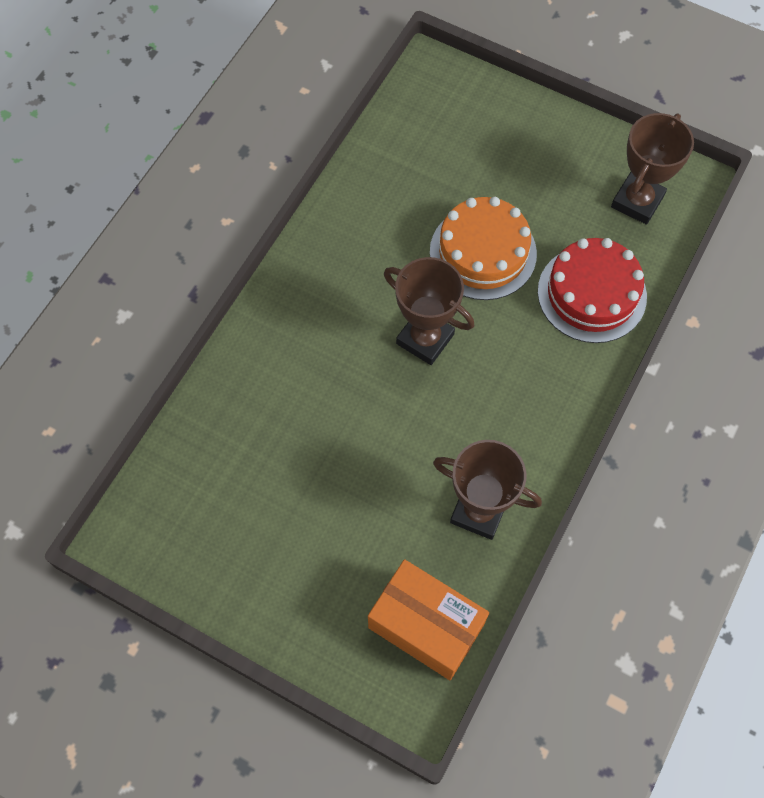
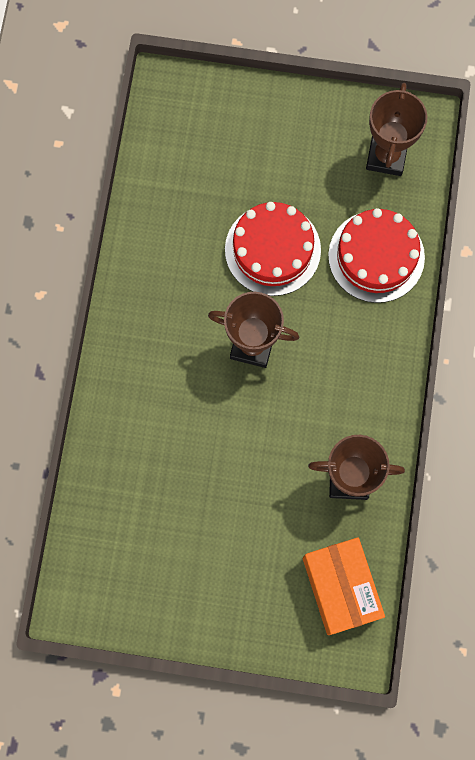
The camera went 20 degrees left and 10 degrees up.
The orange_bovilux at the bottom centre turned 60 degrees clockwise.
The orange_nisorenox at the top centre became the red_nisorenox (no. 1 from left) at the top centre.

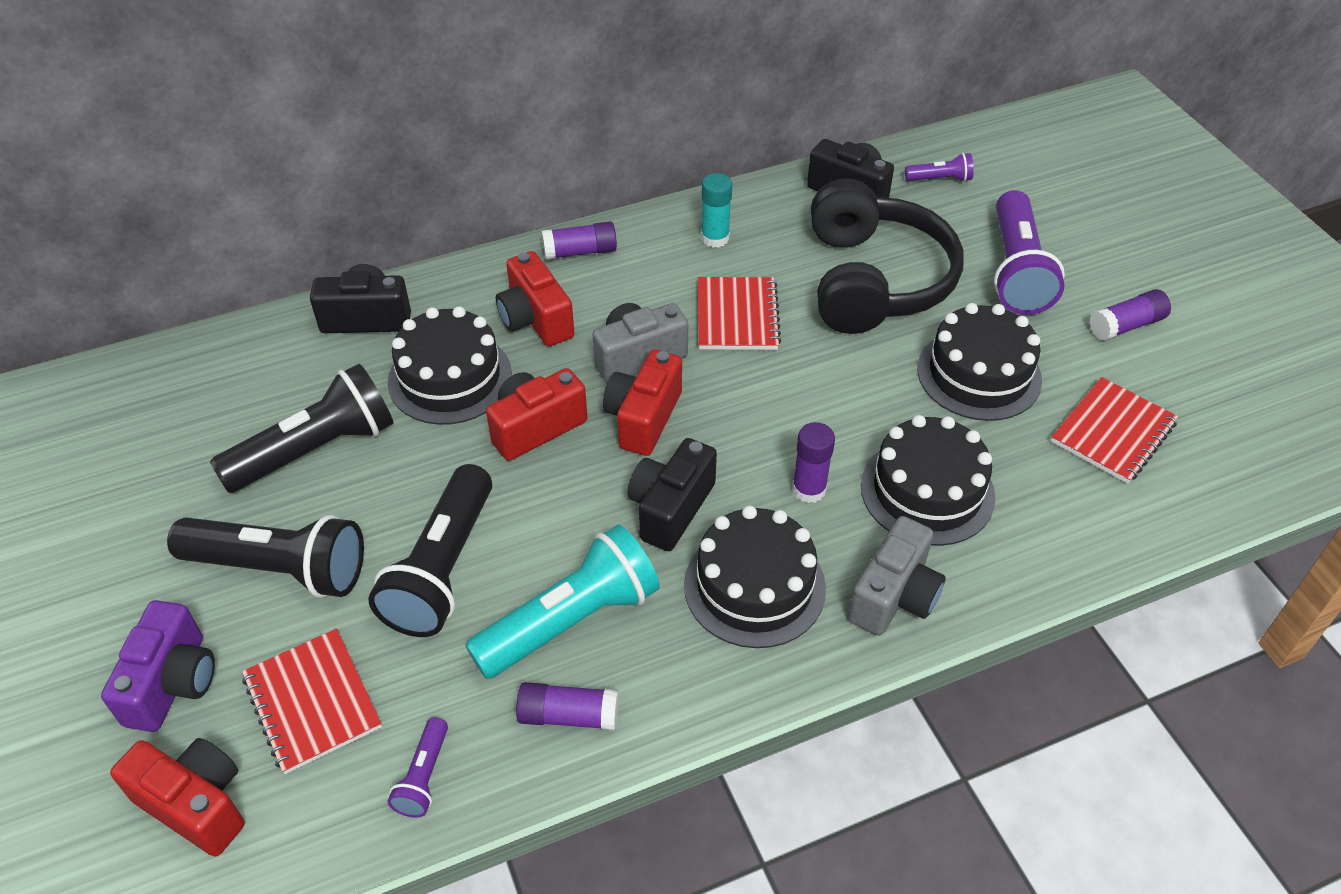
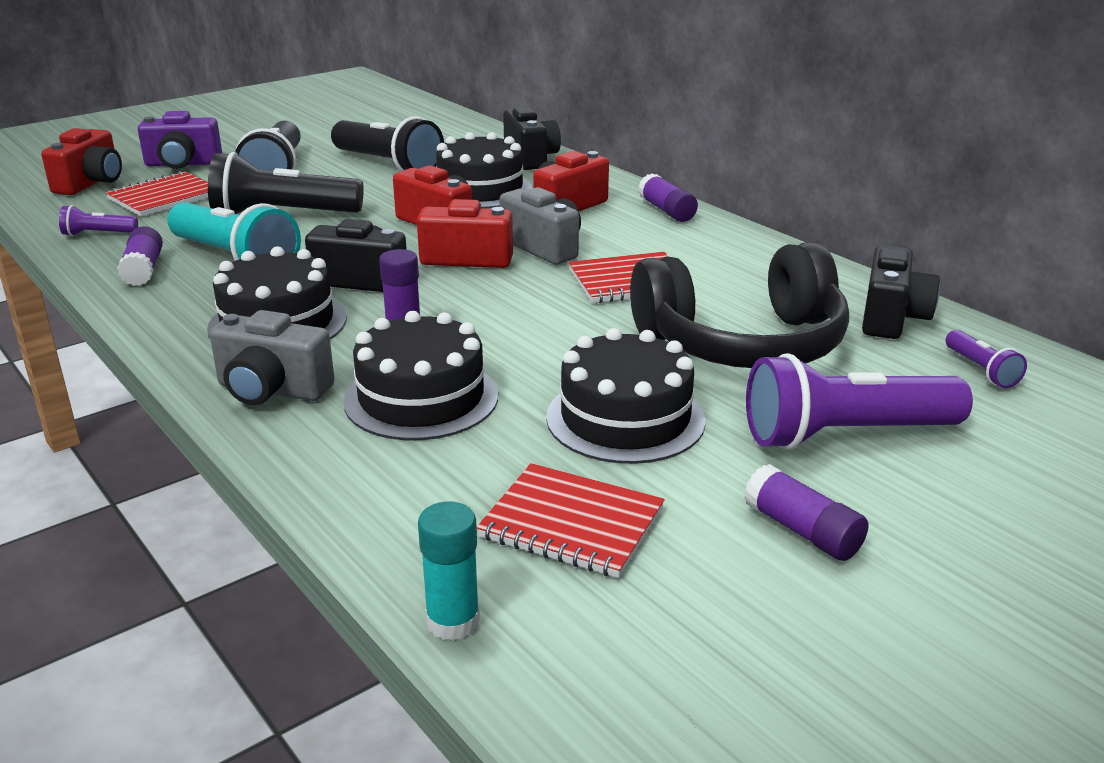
The camera went 75 degrees right and 20 degrees down.
The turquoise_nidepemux moved from the top centre to the bottom centre.

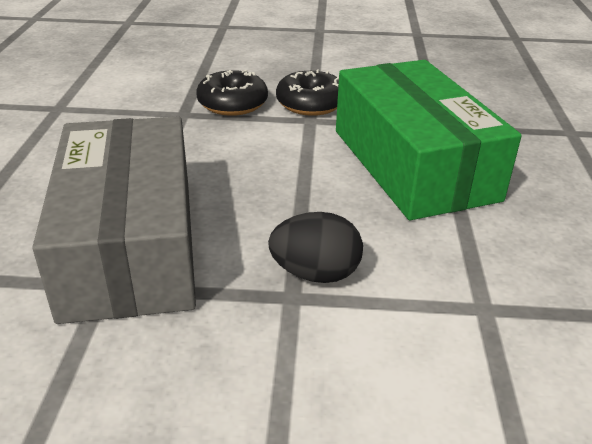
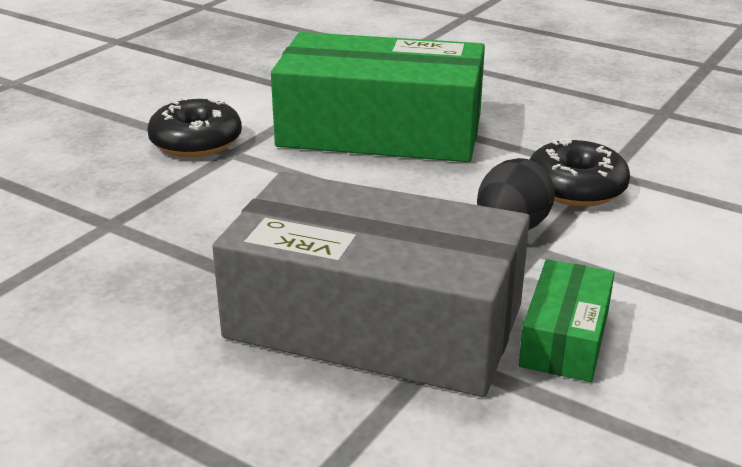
The camera went 60 degrees left and 5 degrees down.
The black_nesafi (no. 1 from left in the first image) moved from the top centre to the middle right.
The green_bovilux (no. 2 from left) at the bottom right appeared.

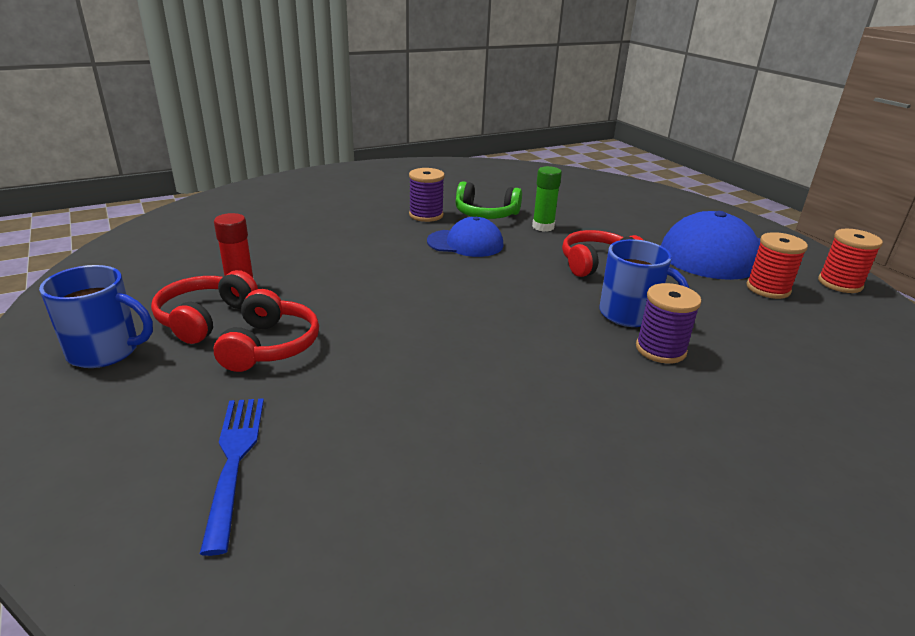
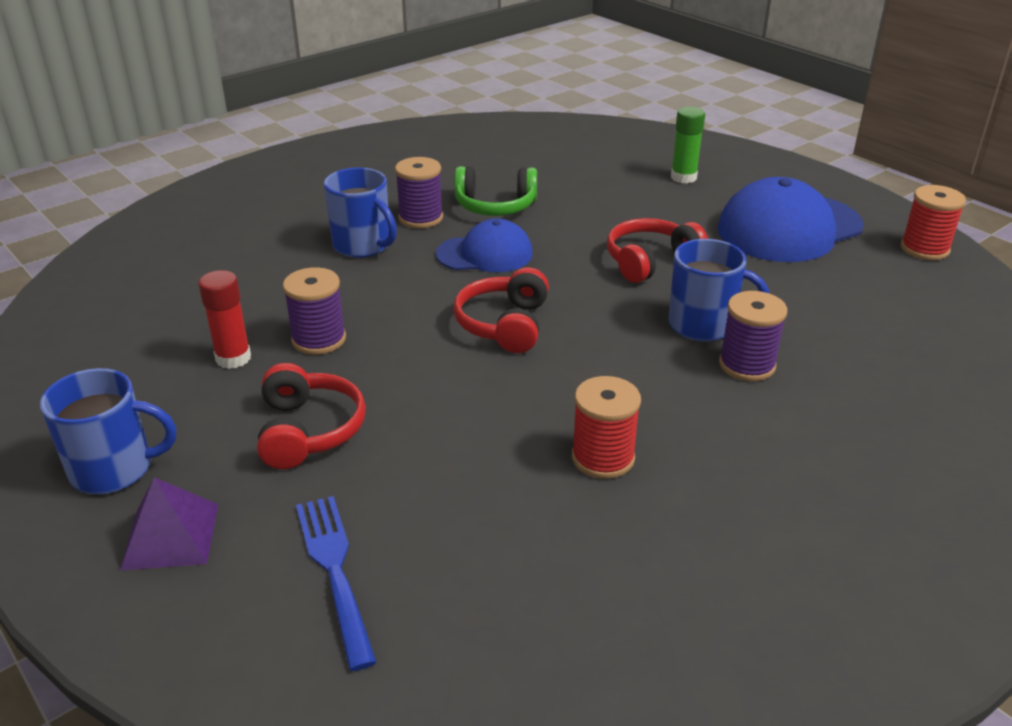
The camera went 10 degrees left and 5 degrees up.
The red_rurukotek (no. 1 from left in the first image) moved from the middle left to the centre.
The green_nidepemux moved from the top centre to the top right.
The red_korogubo (no. 1 from left) moved from the middle right to the centre.
The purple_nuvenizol at the bottom left appeared.
The purple_korogubo (no. 1 from left) at the middle left appeared.
The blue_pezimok (no. 2 from left) at the top centre appeared.

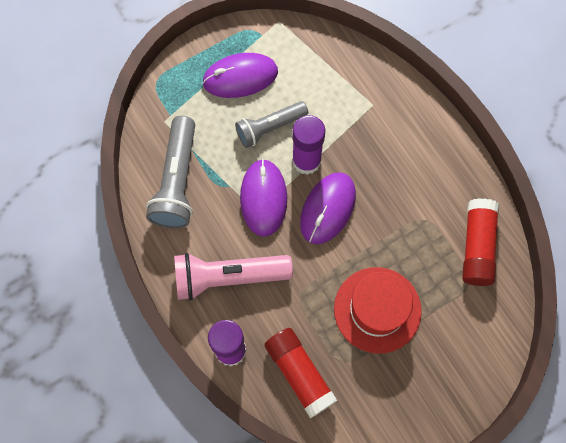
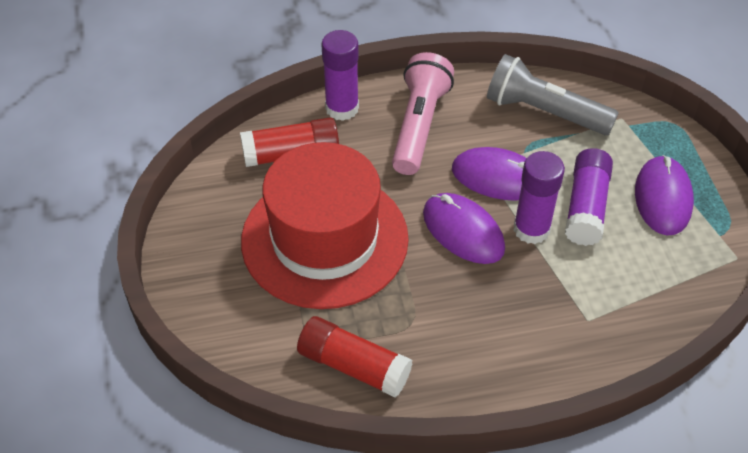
The camera went 110 degrees right and 20 degrees down.
The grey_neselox (no. 2 from left) at the top centre was replaced by the purple_nidepemux (no. 3 from left) at the middle right.
The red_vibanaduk at the bottom right changed to 1.60 times the size.

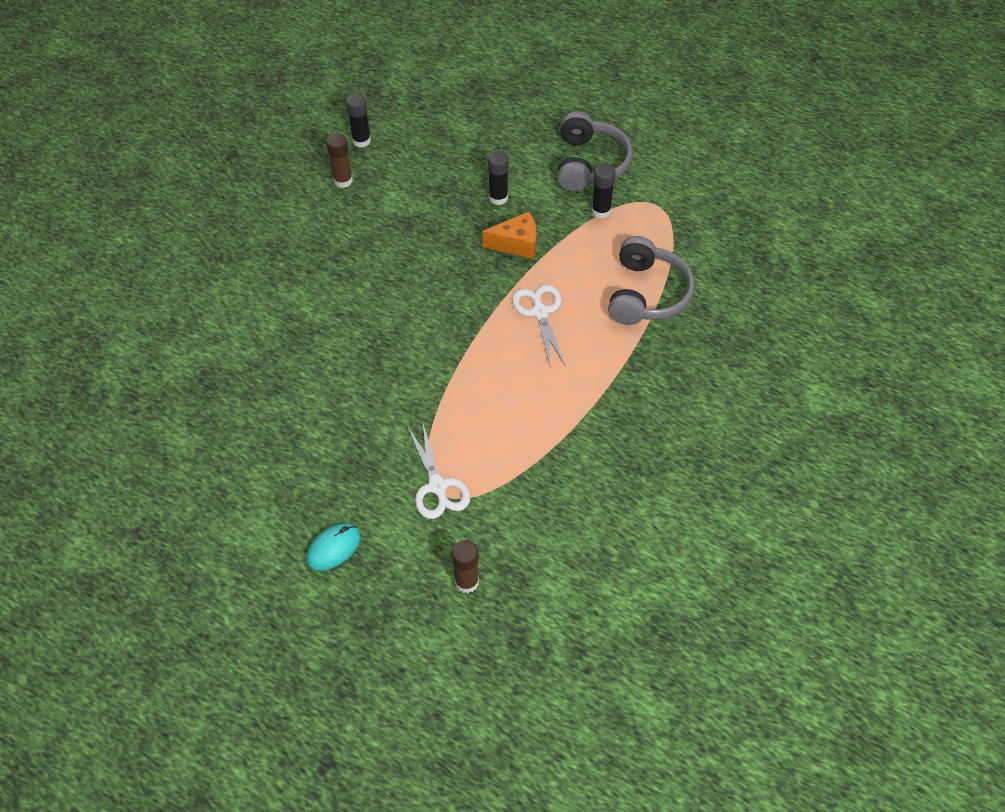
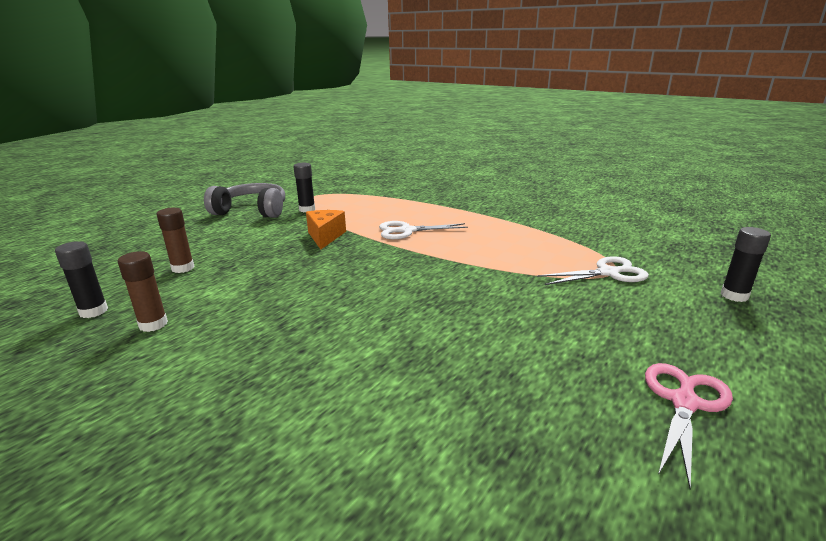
The camera went 85 degrees left and 30 degrees down.
The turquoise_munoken at the bottom left disappeared.
The brown_nidepemux (no. 2 from left) moved from the bottom centre to the middle left.
The black_nidepemux (no. 2 from left in the first image) moved from the top centre to the middle right.
The grey_rurukotek (no. 2 from left) at the centre disappeared.
The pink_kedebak at the bottom right appeared.

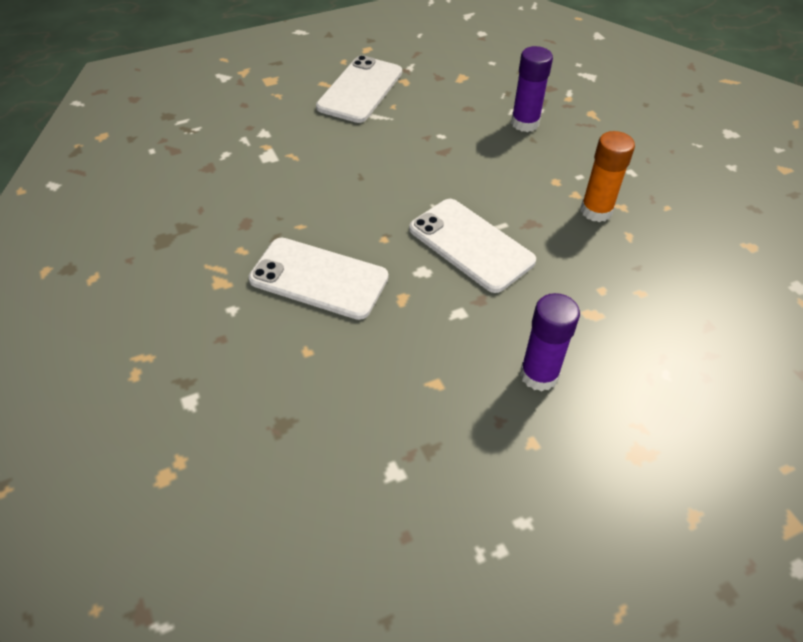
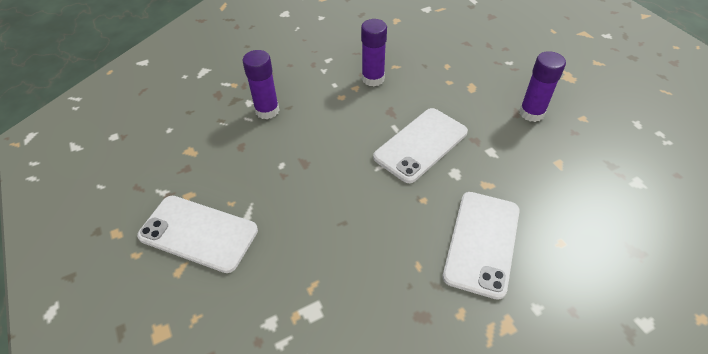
The camera went 90 degrees left and 0 degrees up.
The orange_nidepemux at the top right became the purple_nidepemux (no. 2 from left) at the top centre.

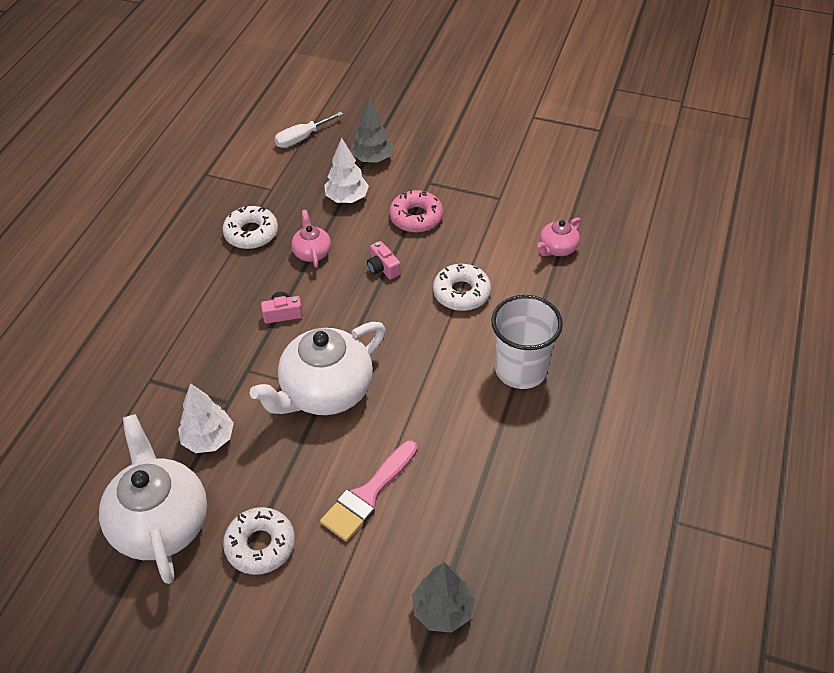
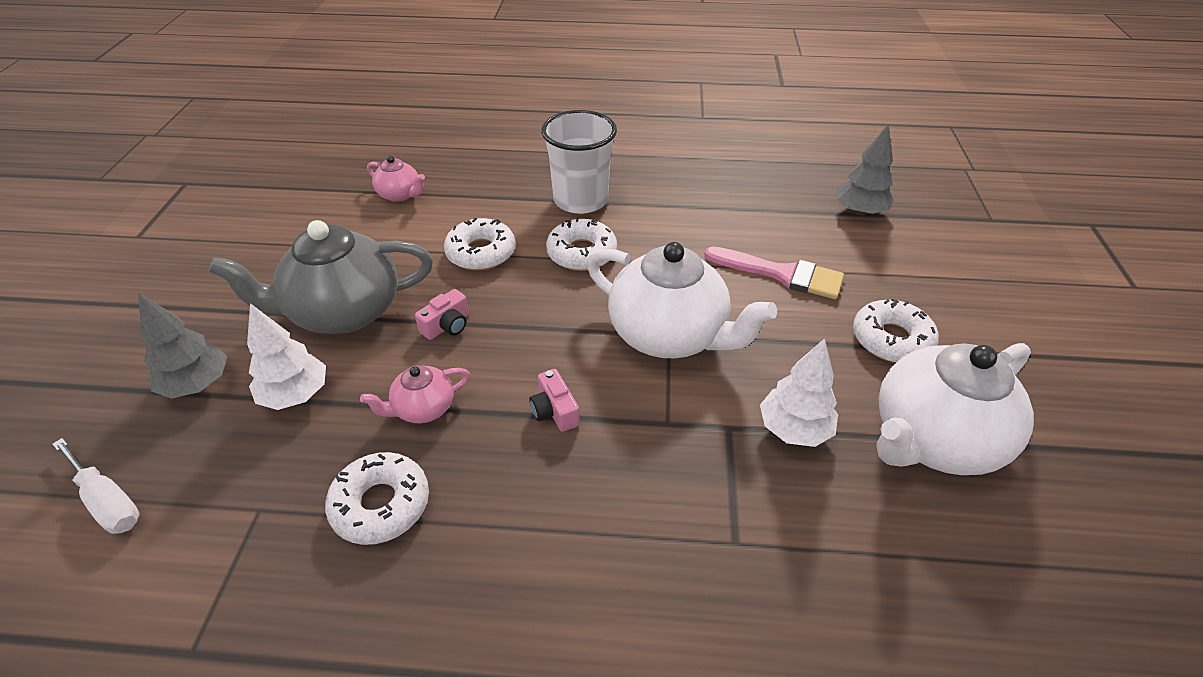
The camera went 105 degrees left and 5 degrees down.
The pink_nesafi at the top centre was replaced by the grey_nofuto at the middle left.
The white_nesafi (no. 3 from left) at the centre appeared.

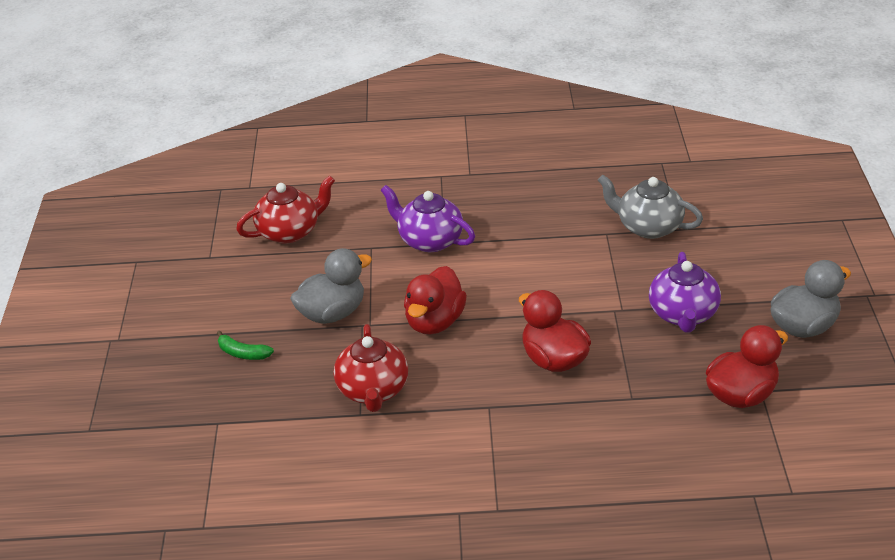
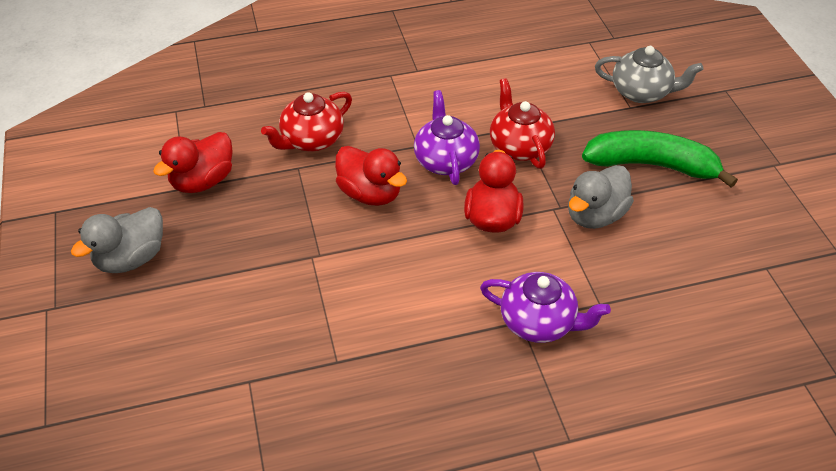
The camera went 165 degrees right and 10 degrees up.
The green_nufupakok at the middle left changed to 2.40 times the size.
The red_nofuto (no. 1 from left) moved from the middle left to the top centre.
The grey_nofuto moved from the middle right to the top right.
The purple_nofuto (no. 2 from left in the first image) moved from the middle right to the top centre.

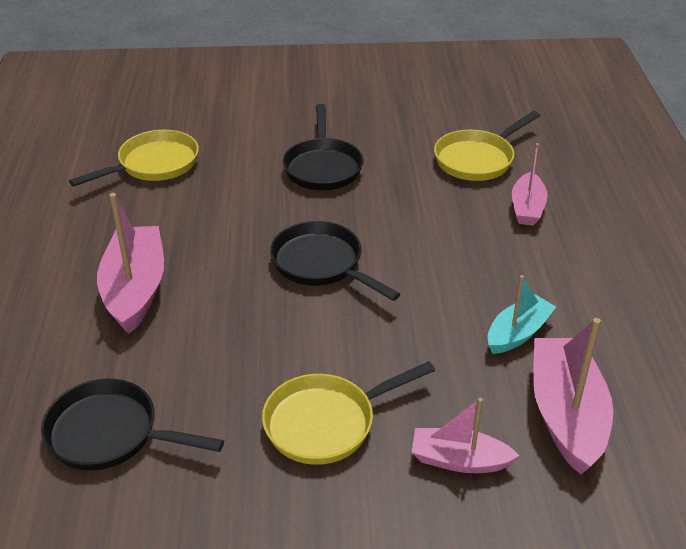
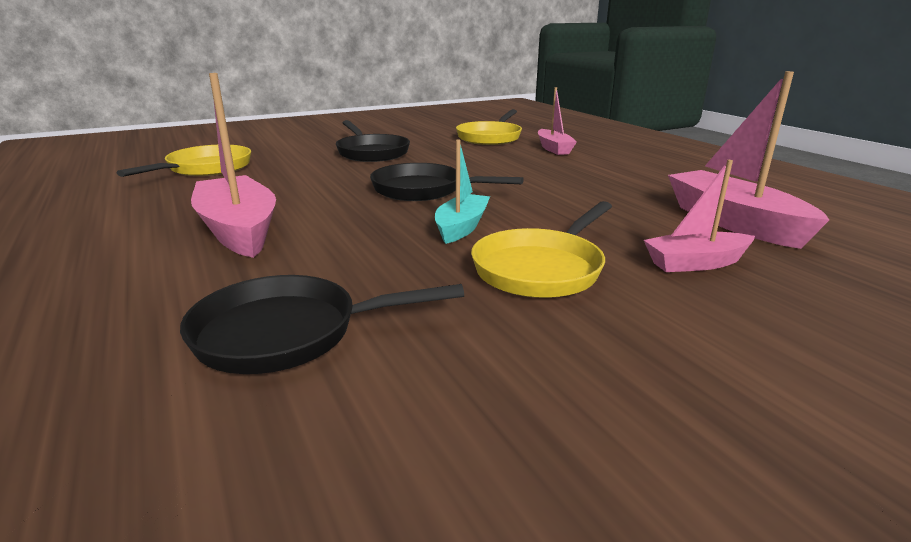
The camera went 25 degrees left and 15 degrees down.
The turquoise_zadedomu moved from the middle right to the centre.

